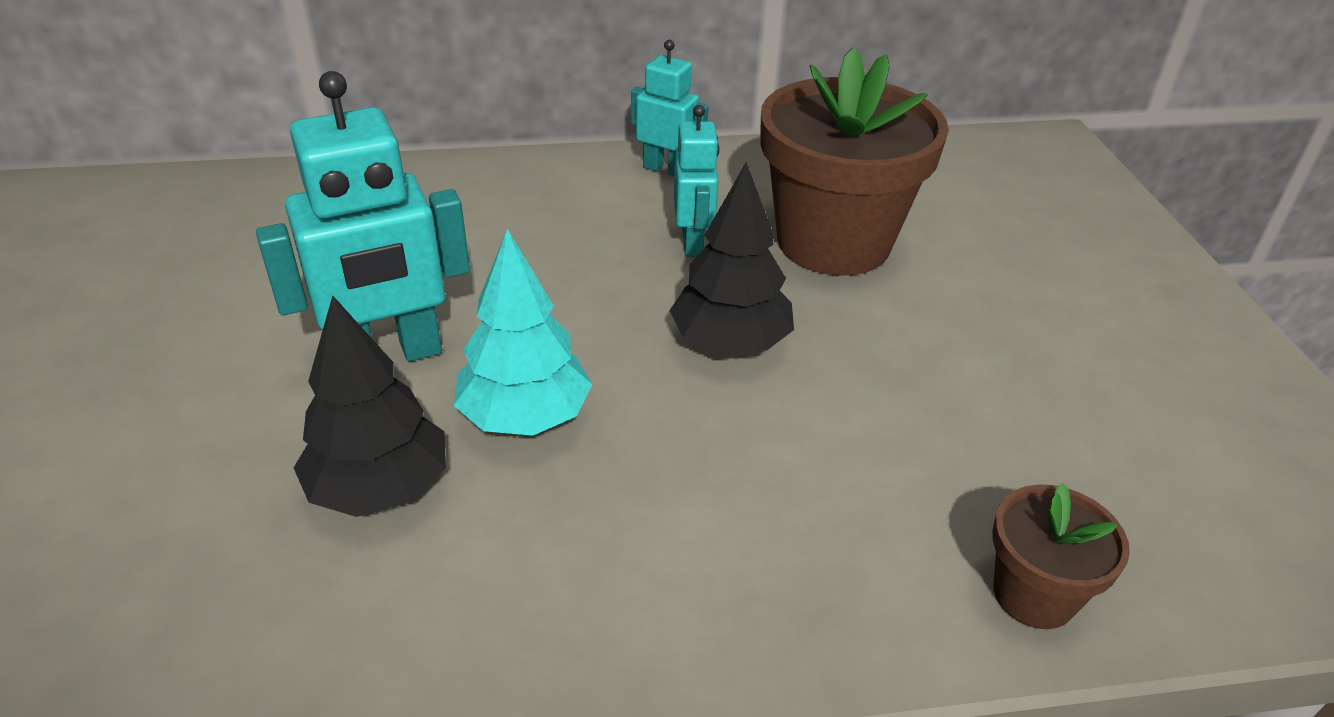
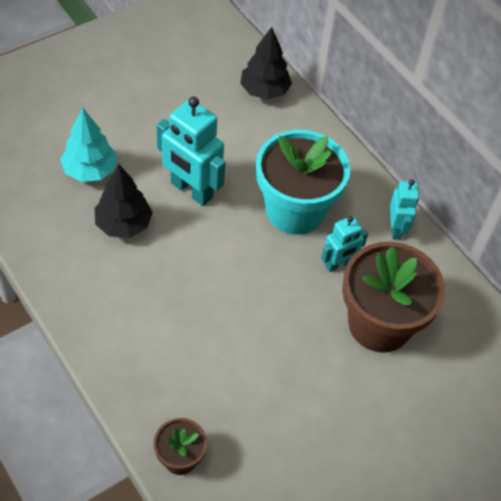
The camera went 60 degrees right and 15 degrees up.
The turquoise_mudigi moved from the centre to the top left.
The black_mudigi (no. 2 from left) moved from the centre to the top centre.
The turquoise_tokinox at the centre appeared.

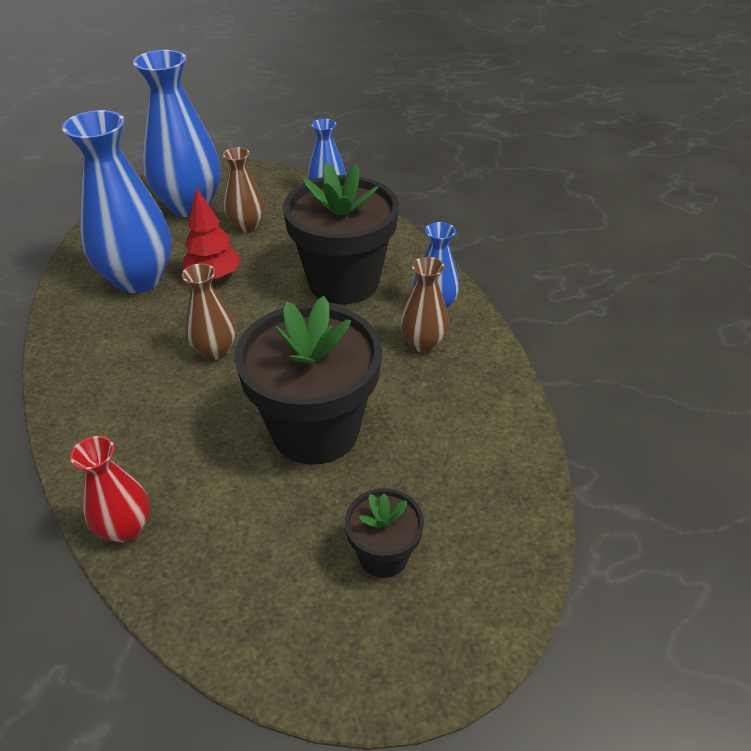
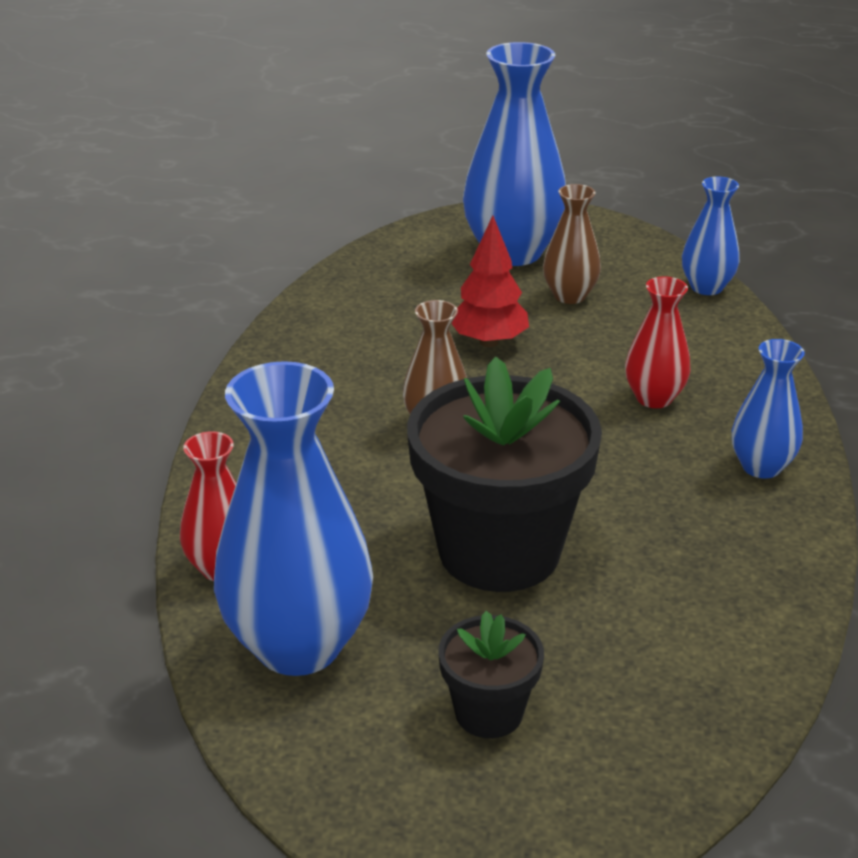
The camera went 30 degrees right and 10 degrees down.
The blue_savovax (no. 1 from left) moved from the top left to the centre.
The black_tokinox (no. 2 from left) at the top centre was replaced by the red_savovax (no. 2 from left) at the middle right.
The brown_savovax (no. 3 from left) at the centre disappeared.

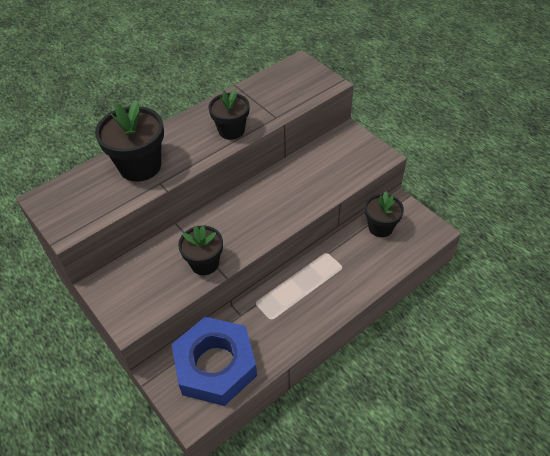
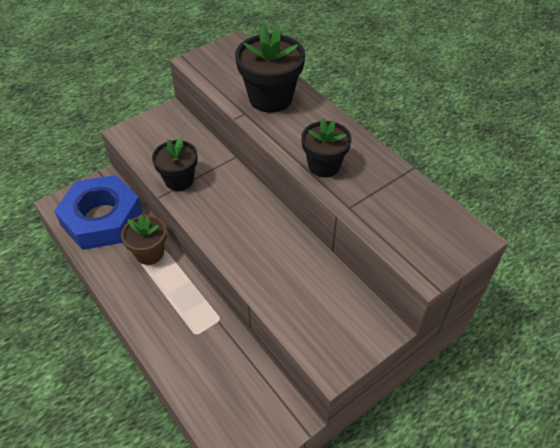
The camera went 90 degrees right and 0 degrees up.
The black_tokinox (no. 4 from left) at the middle right disappeared.
The brown_tokinox at the middle left appeared.

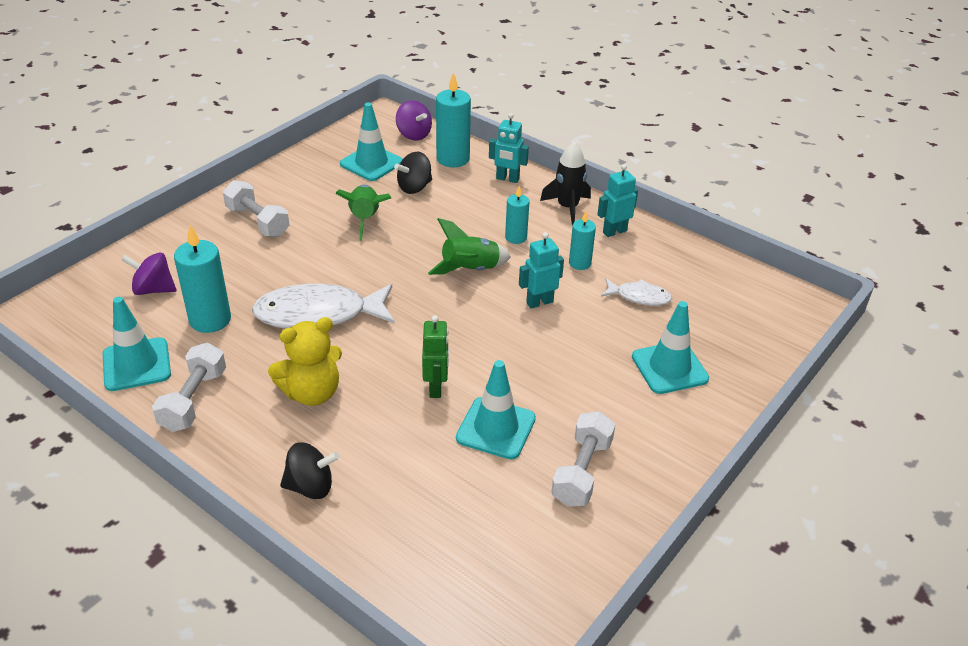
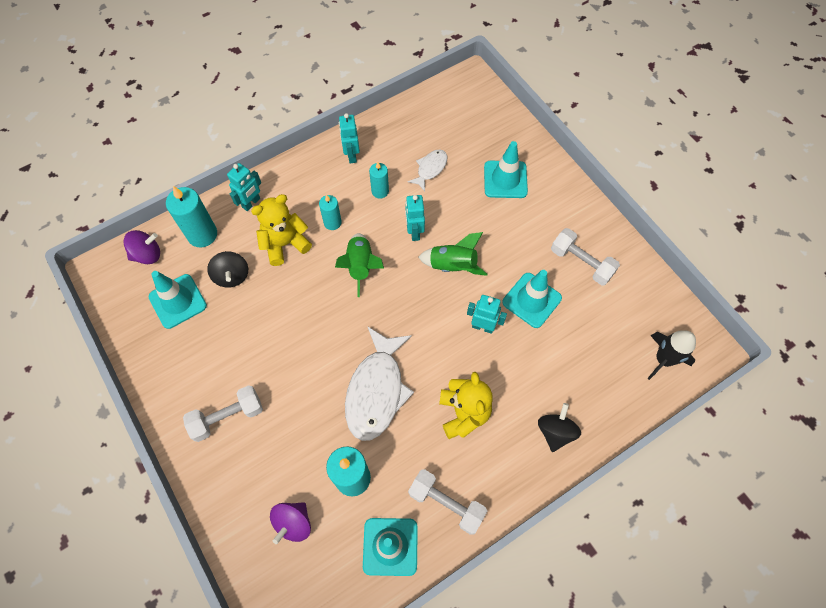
The camera went 70 degrees left and 25 degrees up.
The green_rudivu (no. 1 from left in the first image) moved from the top centre to the centre.
The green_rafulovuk at the centre became the turquoise_rafulovuk (no. 4 from left) at the centre.
The black_rudivu moved from the top centre to the middle right.
The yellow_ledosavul (no. 1 from left) at the centre appeared.

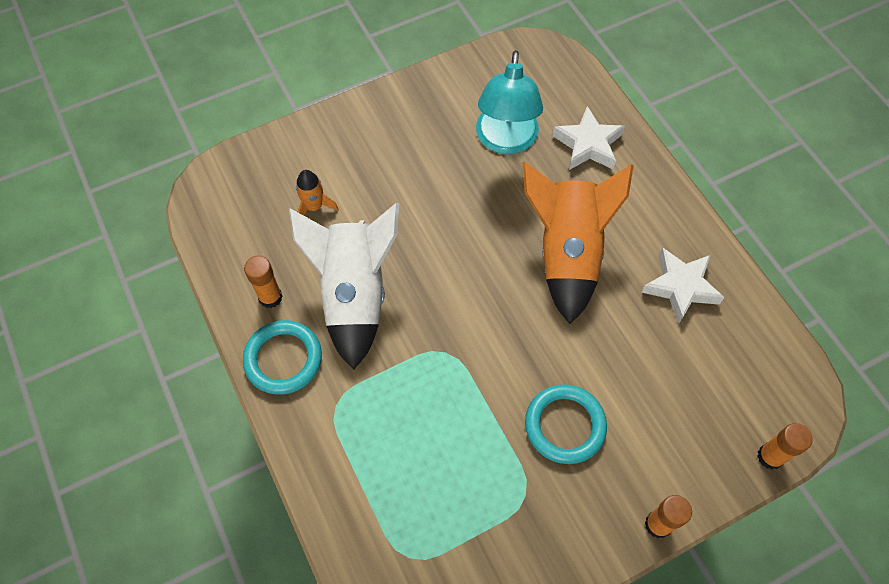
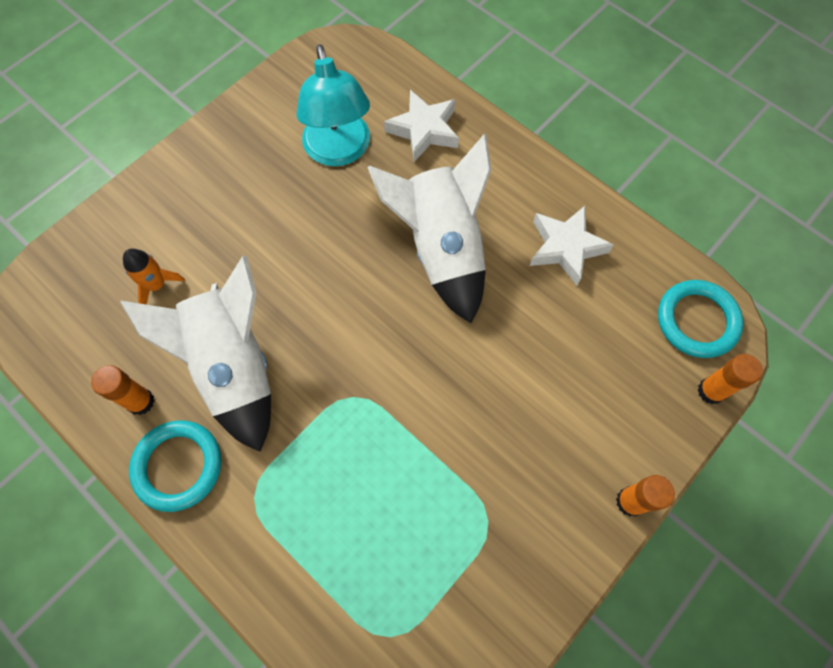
The camera went 20 degrees left and 5 degrees up.
The orange_rudivu (no. 2 from left) at the centre became the white_rudivu (no. 2 from left) at the centre.
The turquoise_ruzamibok (no. 2 from left) moved from the bottom centre to the middle right.

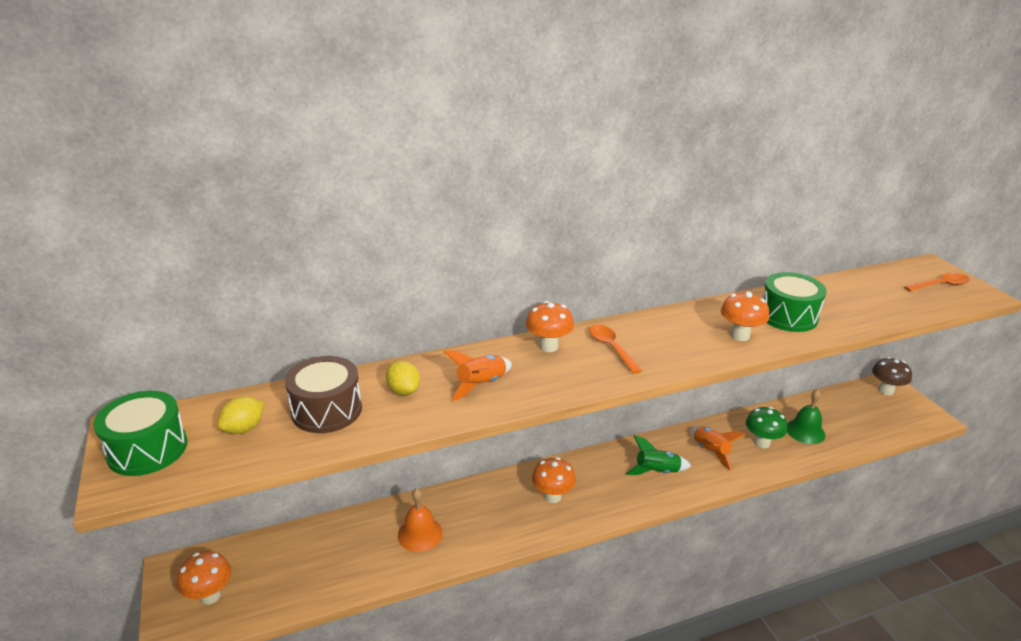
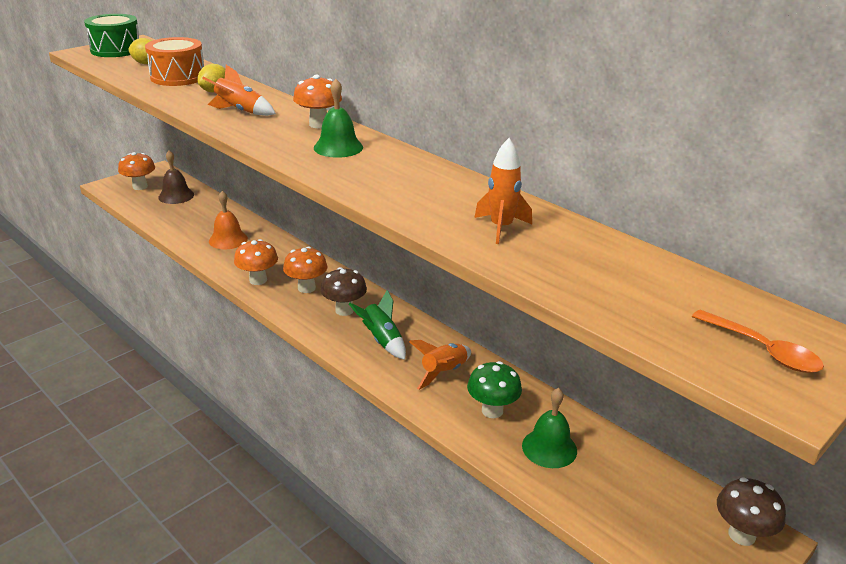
The camera went 65 degrees right and 0 degrees up.
The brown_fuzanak at the middle left became the orange_fuzanak at the top left.
The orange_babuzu (no. 1 from left) at the centre was replaced by the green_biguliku (no. 1 from left) at the top centre.
The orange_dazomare (no. 4 from left in the first image) moved from the middle right to the middle left.
The green_fuzanak (no. 2 from left) at the middle right was replaced by the orange_rudivu (no. 3 from left) at the centre.
The brown_biguliku at the top left appeared.
The brown_dazomare (no. 1 from left) at the centre appeared.

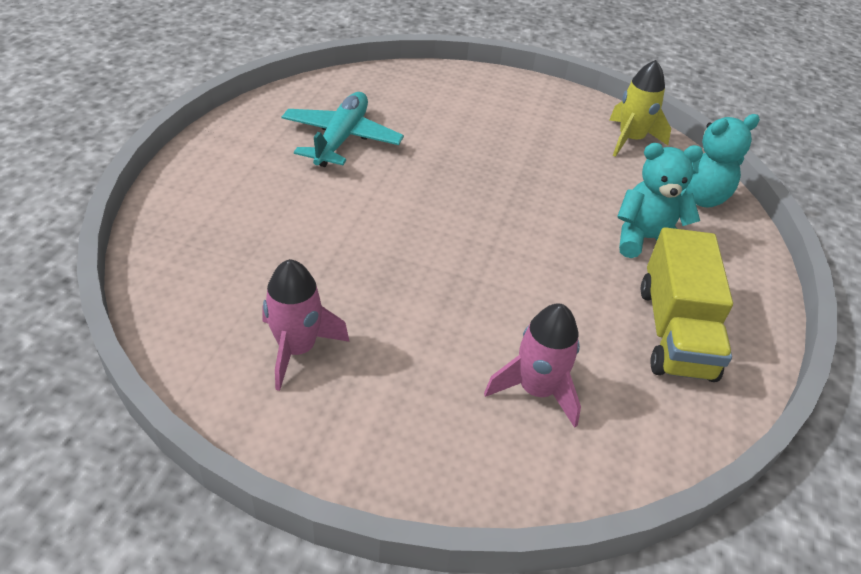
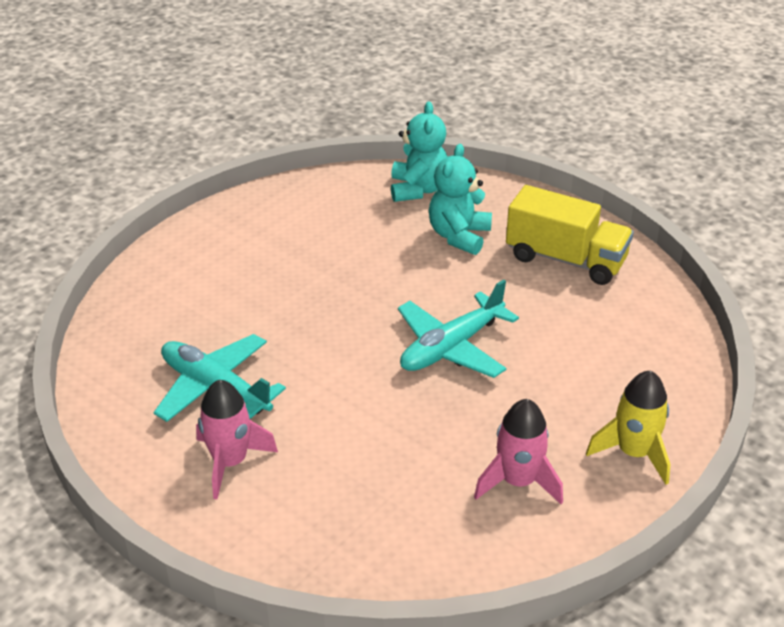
The camera went 65 degrees left and 5 degrees down.
The pink_rudivu (no. 2 from left in the first image) moved from the centre to the bottom left.
The yellow_rudivu moved from the top right to the bottom right.
The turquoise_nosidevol (no. 2 from left) at the centre appeared.

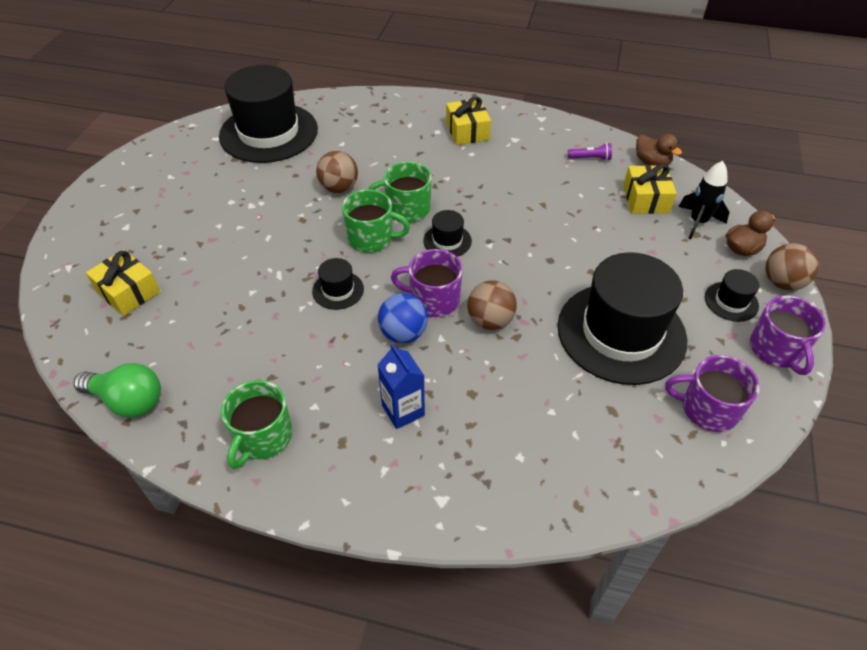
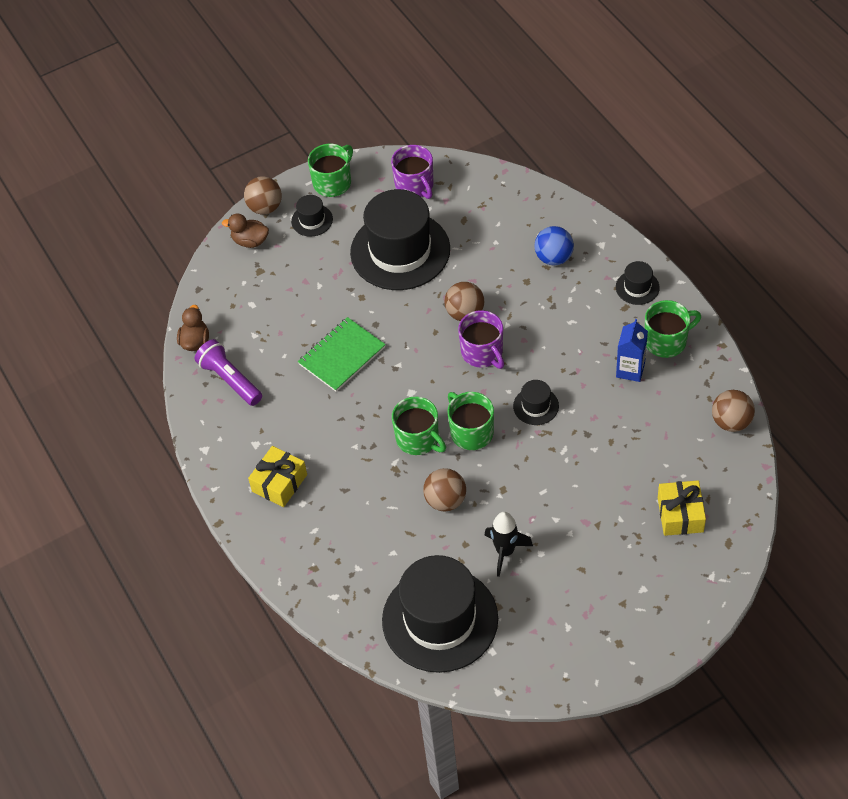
The camera went 130 degrees left and 5 degrees up.
The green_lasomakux at the middle left was replaced by the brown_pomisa (no. 4 from left) at the middle right.
The blue_pomisa moved from the centre to the top centre.
The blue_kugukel moved from the centre to the middle right.
The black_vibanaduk (no. 3 from left in the first image) moved from the centre to the middle right.
The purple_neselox at the top right changed to 1.80 times the size.
The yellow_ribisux (no. 3 from left) at the top right disappeared.
The black_rudivu moved from the top right to the bottom centre.
The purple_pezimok (no. 3 from left) at the middle right became the green_pezimok (no. 1 from left) at the top centre.
The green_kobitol at the centre appeared.

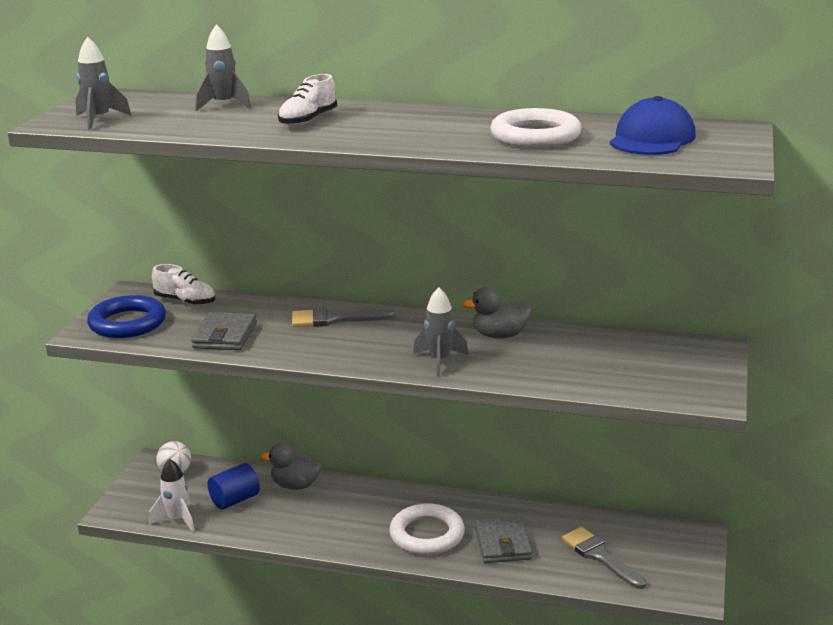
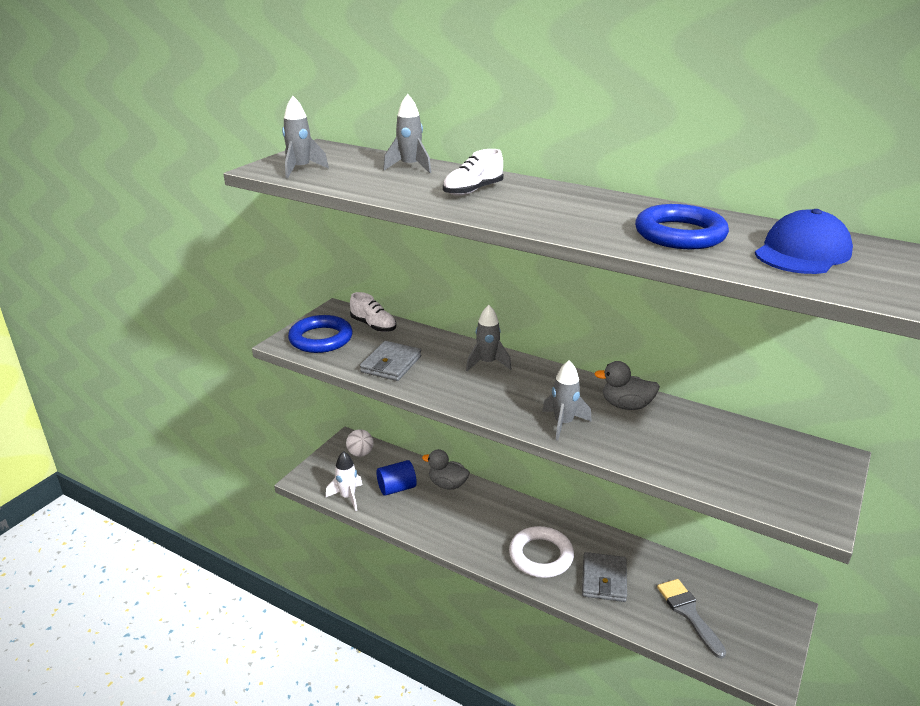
The camera went 15 degrees right and 5 degrees up.
The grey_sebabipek (no. 1 from left) at the centre was replaced by the grey_rudivu (no. 3 from left) at the centre.
The white_ruzamibok (no. 2 from left) at the top centre became the blue_ruzamibok (no. 2 from left) at the top right.

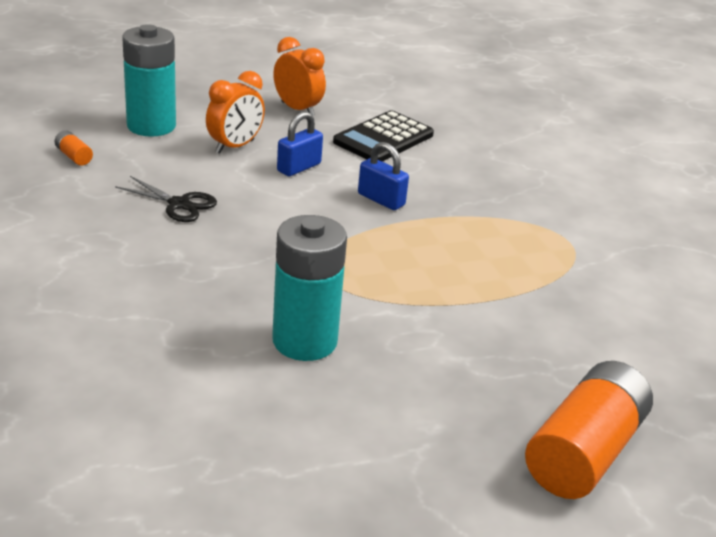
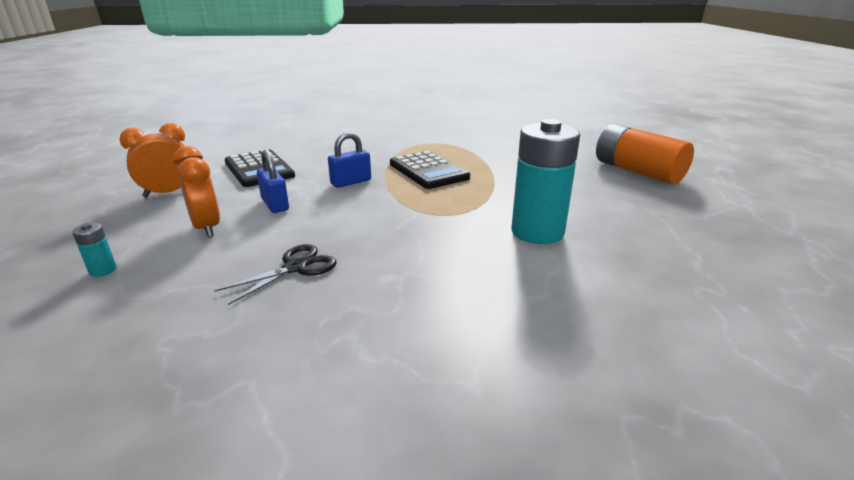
The camera went 70 degrees left and 5 degrees down.
The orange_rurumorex (no. 1 from left) at the top left disappeared.
The turquoise_rurumorex (no. 1 from left) at the top left changed to 0.40 times the size.
The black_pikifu (no. 2 from left) at the centre appeared.

